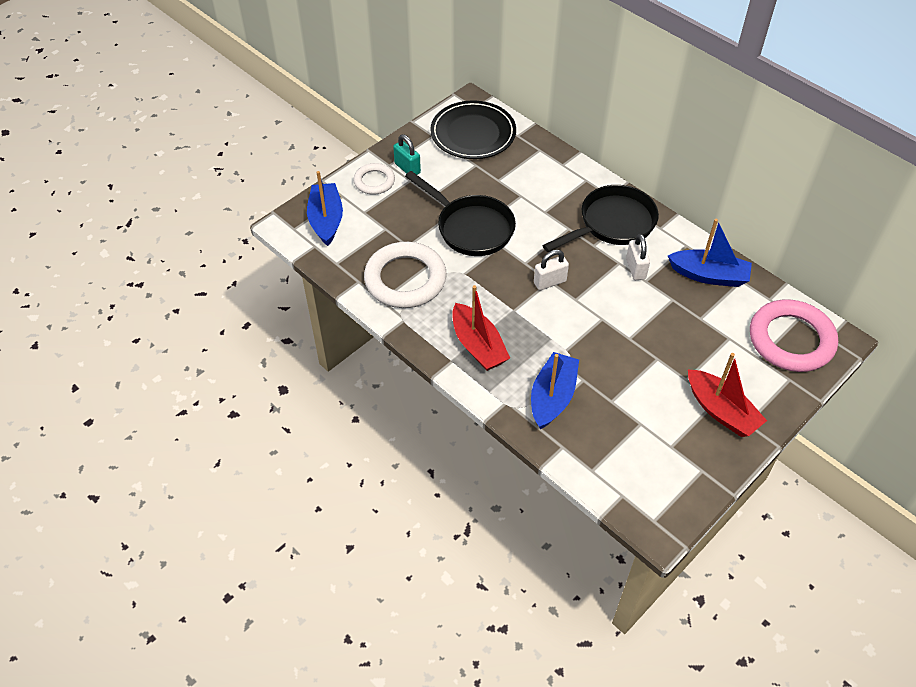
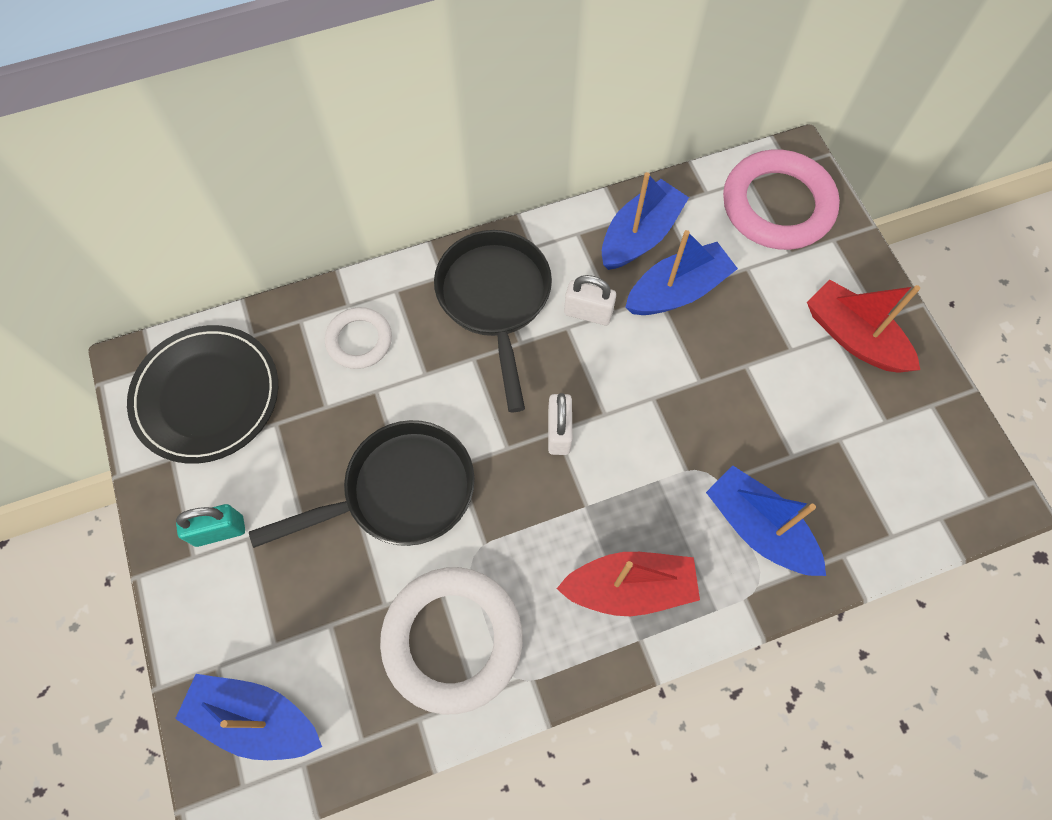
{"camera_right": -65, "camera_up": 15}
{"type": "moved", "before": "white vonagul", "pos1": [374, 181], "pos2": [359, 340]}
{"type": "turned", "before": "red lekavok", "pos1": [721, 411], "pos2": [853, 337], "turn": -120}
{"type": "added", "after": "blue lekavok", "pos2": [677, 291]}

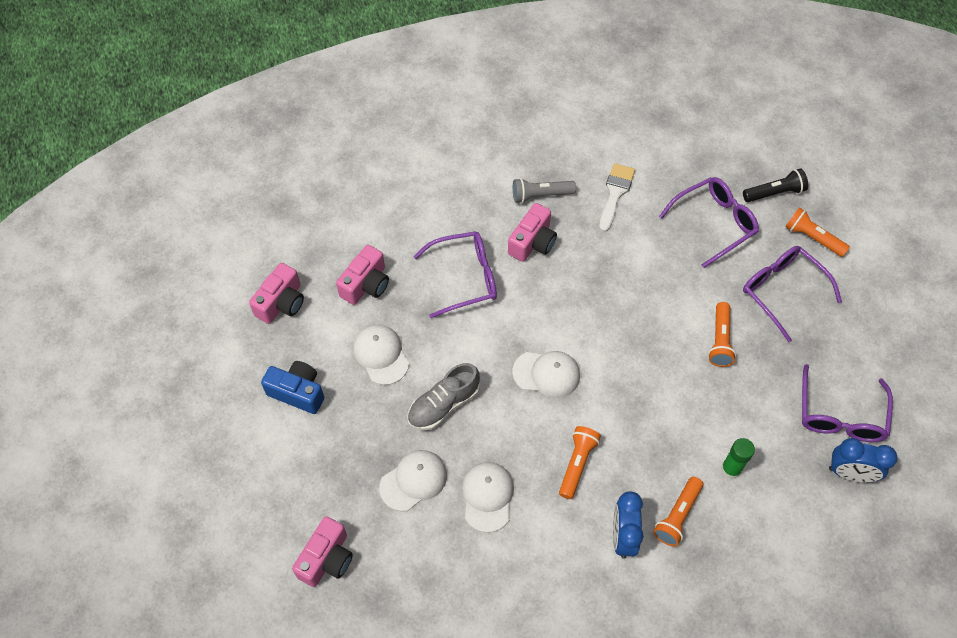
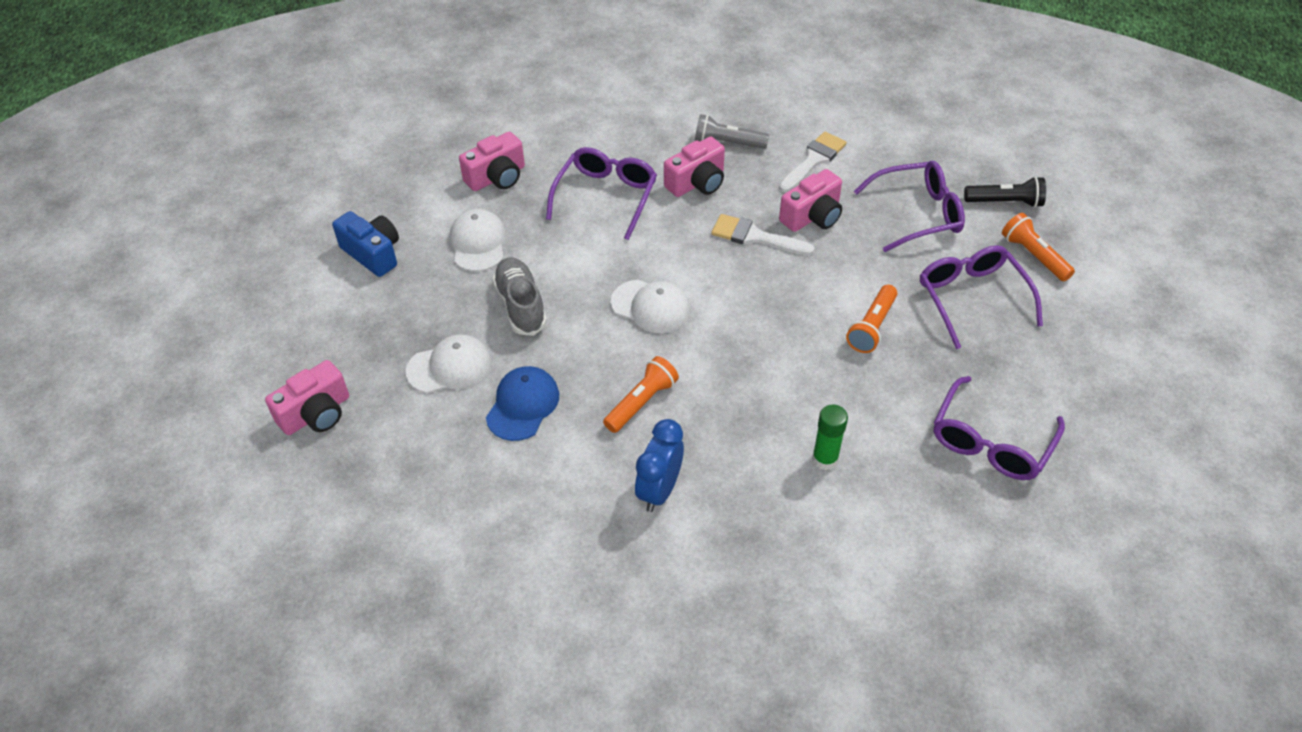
{"camera_right": 20, "camera_up": -10}
{"type": "moved", "before": "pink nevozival", "pos1": [281, 303], "pos2": [812, 216]}
{"type": "turned", "before": "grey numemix", "pos1": [443, 405], "pos2": [521, 305], "turn": 90}
{"type": "turned", "before": "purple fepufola", "pos1": [465, 278], "pos2": [606, 197], "turn": -75}
{"type": "recoloured", "before": "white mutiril", "after": "blue mutiril", "pos1": [487, 496], "pos2": [523, 405]}
{"type": "removed", "before": "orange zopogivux", "pos1": [677, 516]}
{"type": "removed", "before": "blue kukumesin", "pos1": [850, 473]}
{"type": "added", "after": "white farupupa", "pos2": [755, 236]}

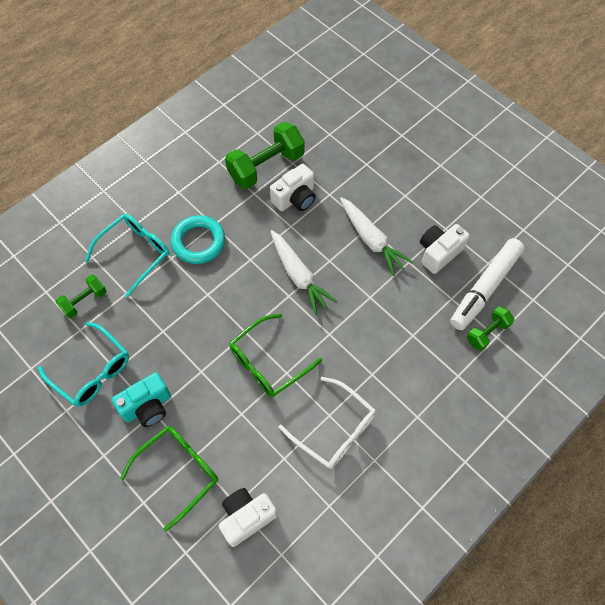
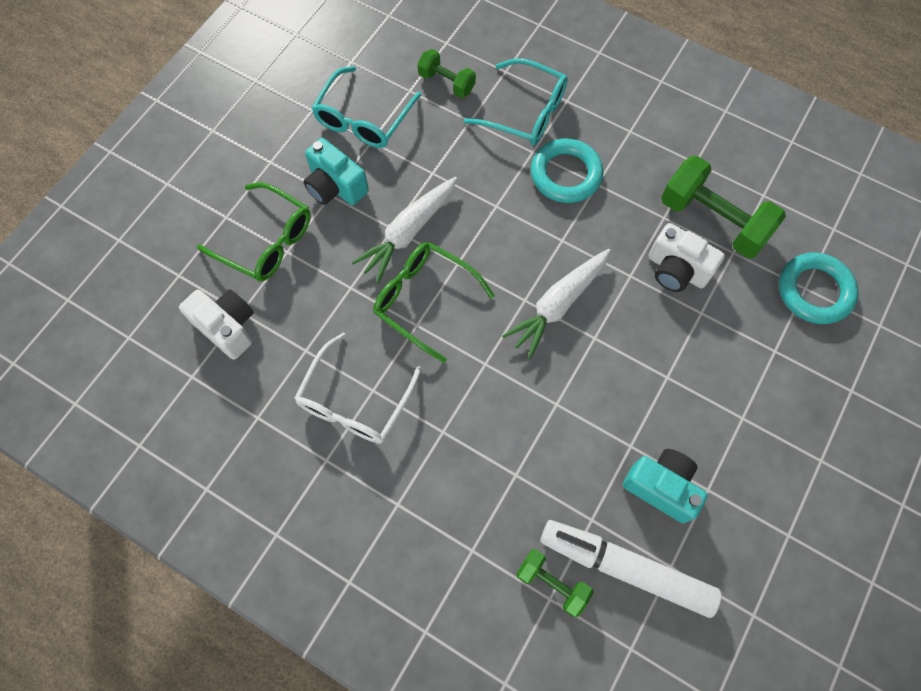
{"camera_right": 75, "camera_up": 5}
{"type": "moved", "before": "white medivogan", "pos1": [371, 240], "pos2": [408, 233]}
{"type": "recoloured", "before": "white nevozival", "after": "turquoise nevozival", "pos1": [439, 253], "pos2": [661, 487]}
{"type": "added", "after": "turquoise vonagul", "pos2": [814, 291]}

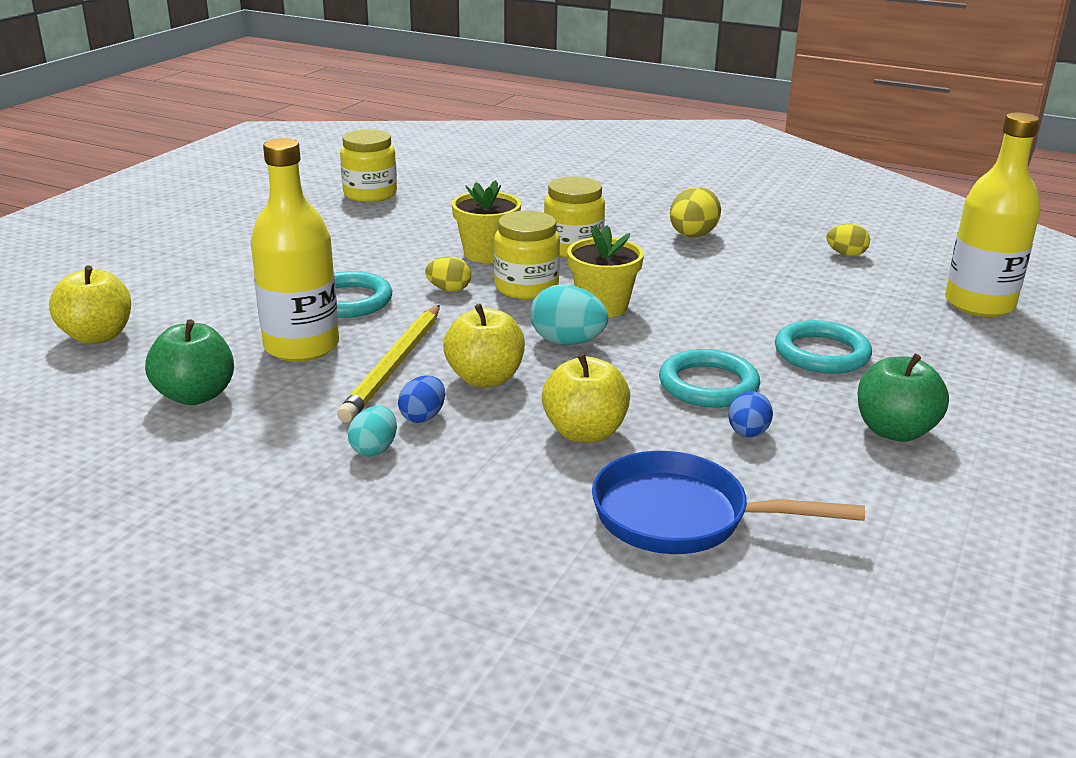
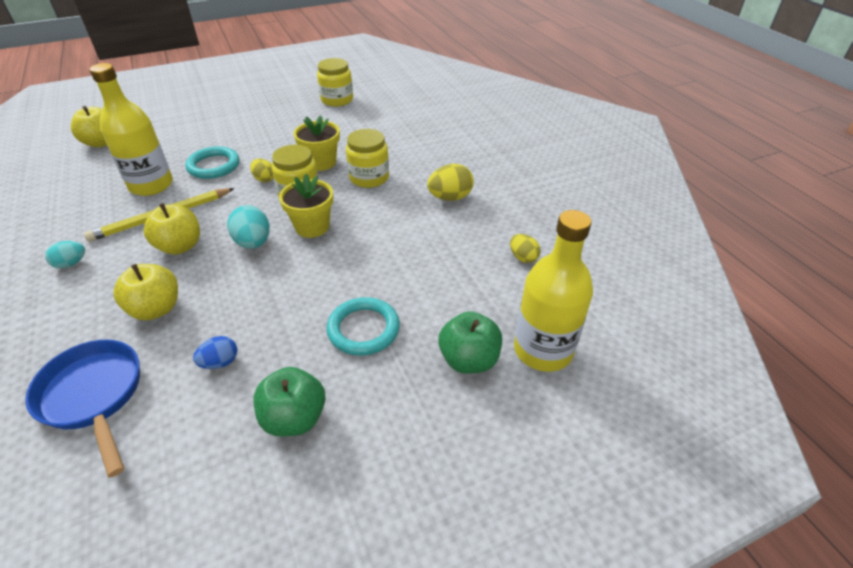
{"camera_right": 40, "camera_up": 15}
{"type": "moved", "before": "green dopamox", "pos1": [195, 395], "pos2": [469, 360]}
{"type": "removed", "before": "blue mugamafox", "pos1": [423, 417]}
{"type": "removed", "before": "turquoise vonagul", "pos1": [708, 385]}

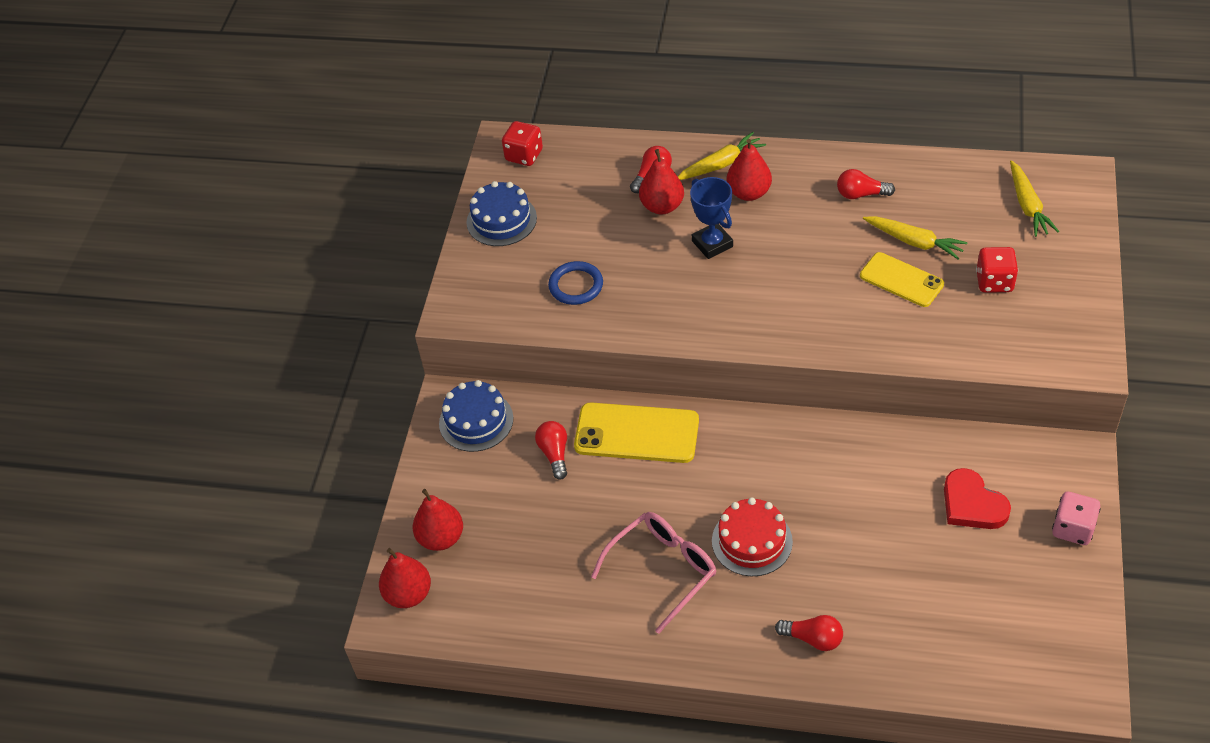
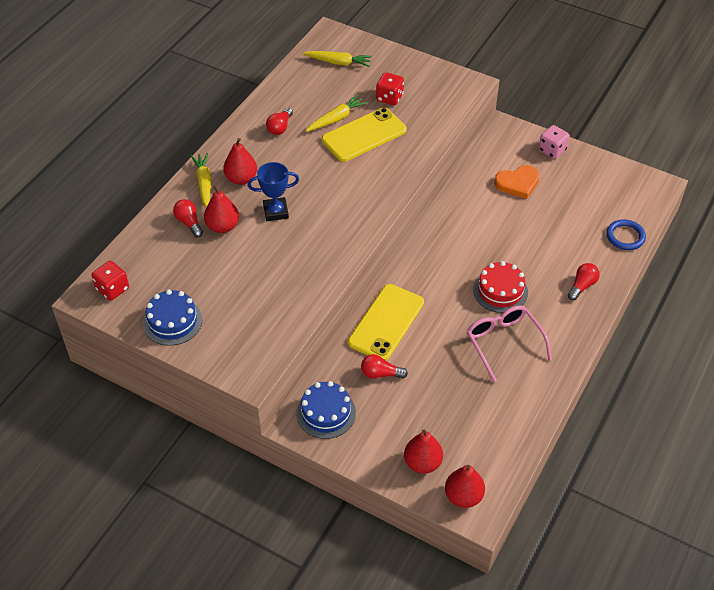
{"camera_right": -75, "camera_up": 0}
{"type": "moved", "before": "blue vonagul", "pos1": [576, 285], "pos2": [625, 236]}
{"type": "resized", "before": "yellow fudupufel", "pos1": [901, 280], "pos2": [364, 135], "scale": 1.52}
{"type": "recoloured", "before": "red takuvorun", "after": "orange takuvorun", "pos1": [972, 504], "pos2": [517, 183]}

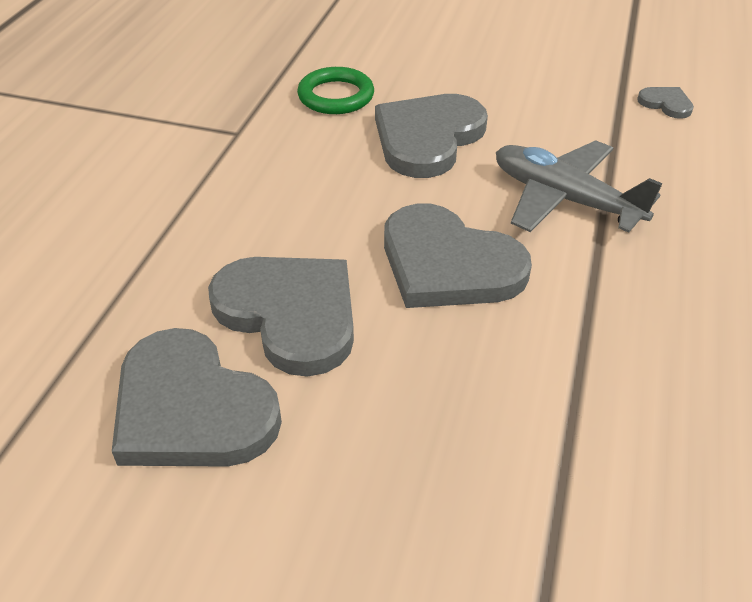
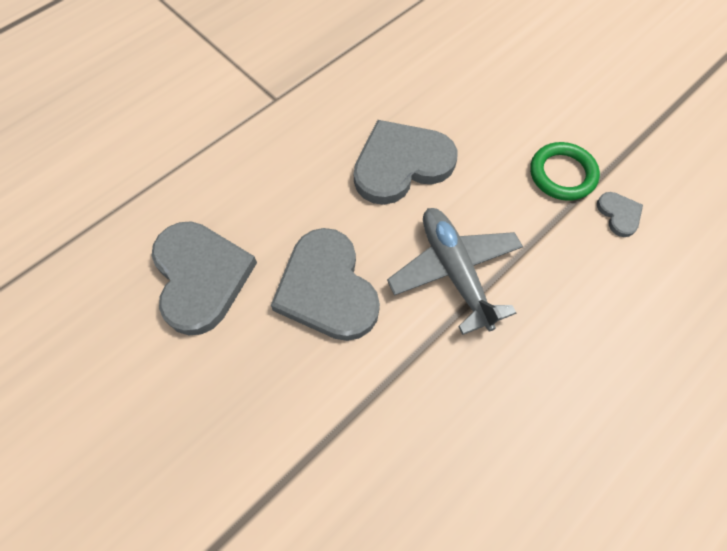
{"camera_right": 30, "camera_up": 20}
{"type": "removed", "before": "grey takuvorun", "pos1": [191, 408]}
{"type": "moved", "before": "green vonagul", "pos1": [336, 96], "pos2": [562, 174]}

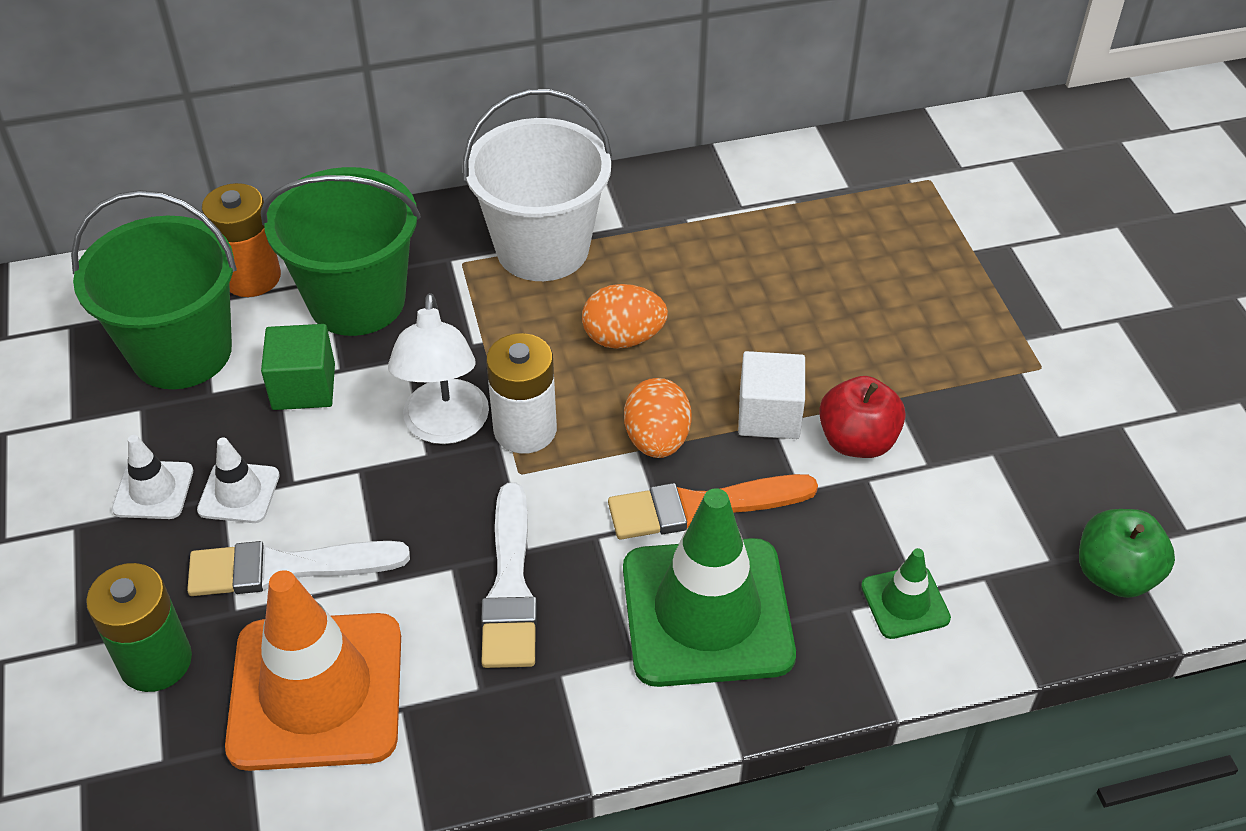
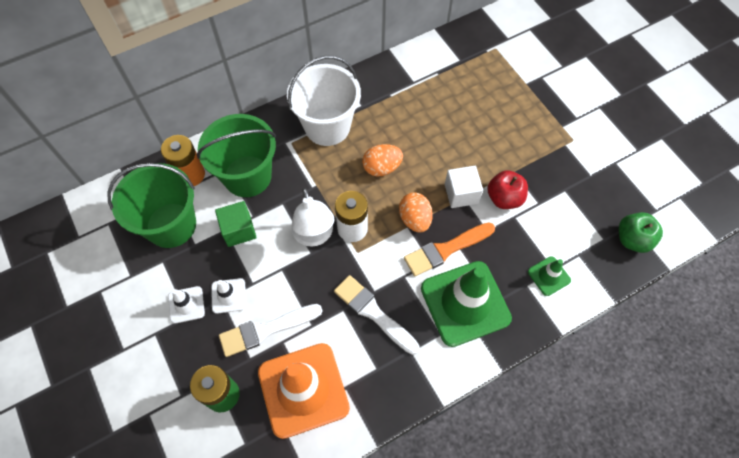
{"camera_right": -15, "camera_up": 15}
{"type": "turned", "before": "white farupupa", "pos1": [510, 586], "pos2": [373, 312], "turn": 150}

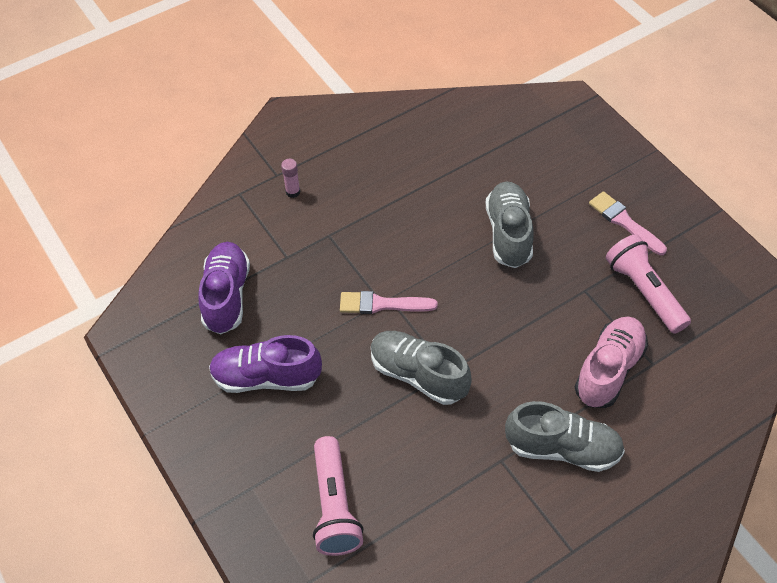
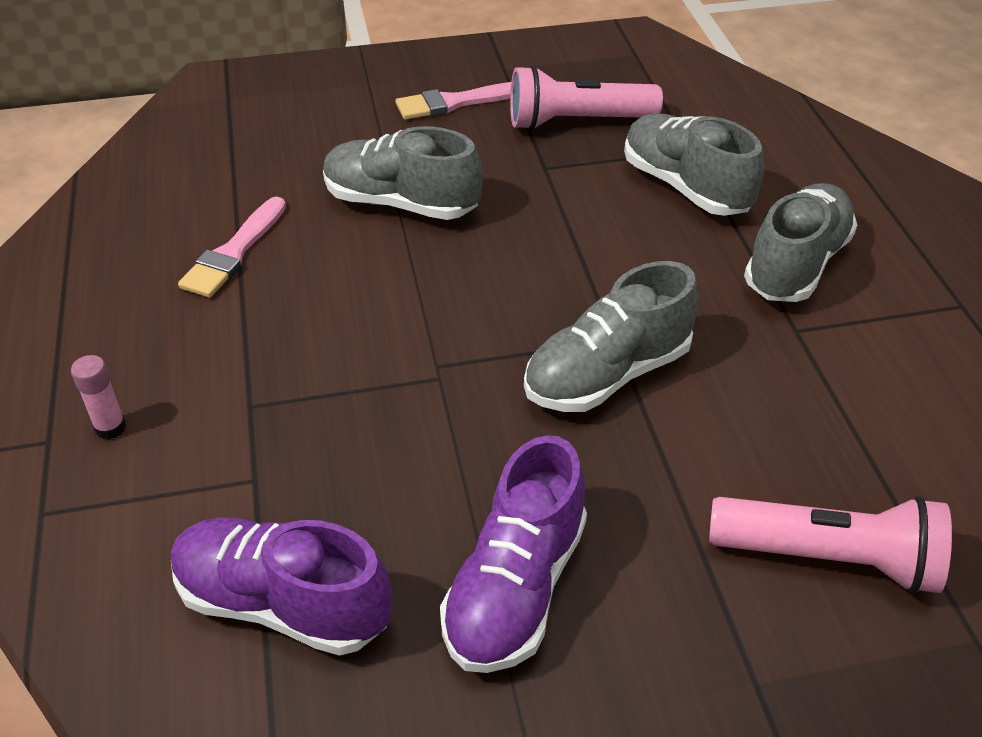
{"camera_right": -70, "camera_up": -10}
{"type": "moved", "before": "pink farupupa", "pos1": [382, 304], "pos2": [233, 253]}
{"type": "recoloured", "before": "pink numemix", "after": "grey numemix", "pos1": [609, 370], "pos2": [685, 187]}

